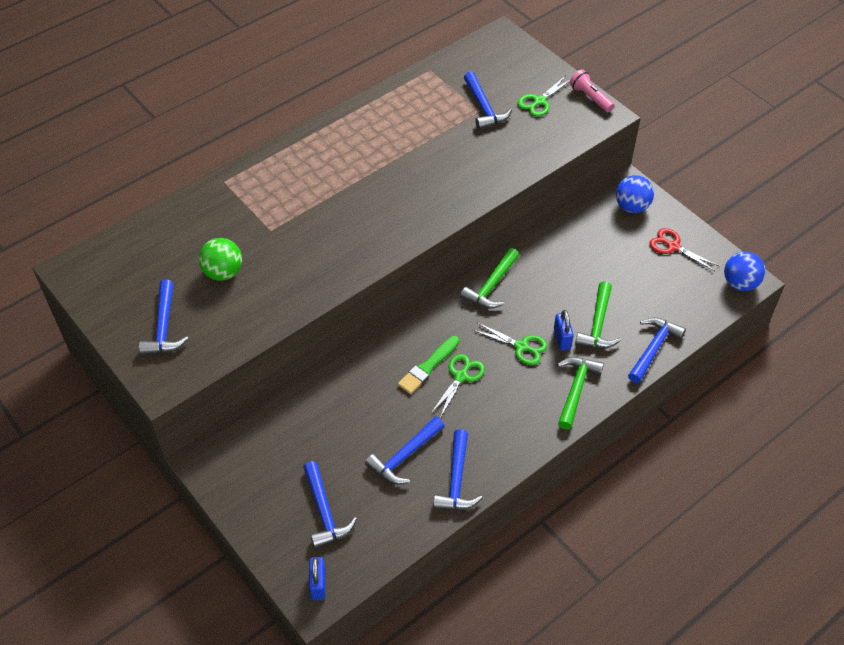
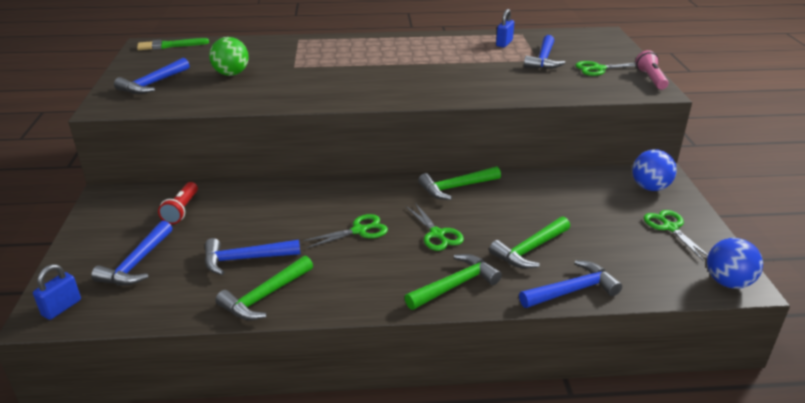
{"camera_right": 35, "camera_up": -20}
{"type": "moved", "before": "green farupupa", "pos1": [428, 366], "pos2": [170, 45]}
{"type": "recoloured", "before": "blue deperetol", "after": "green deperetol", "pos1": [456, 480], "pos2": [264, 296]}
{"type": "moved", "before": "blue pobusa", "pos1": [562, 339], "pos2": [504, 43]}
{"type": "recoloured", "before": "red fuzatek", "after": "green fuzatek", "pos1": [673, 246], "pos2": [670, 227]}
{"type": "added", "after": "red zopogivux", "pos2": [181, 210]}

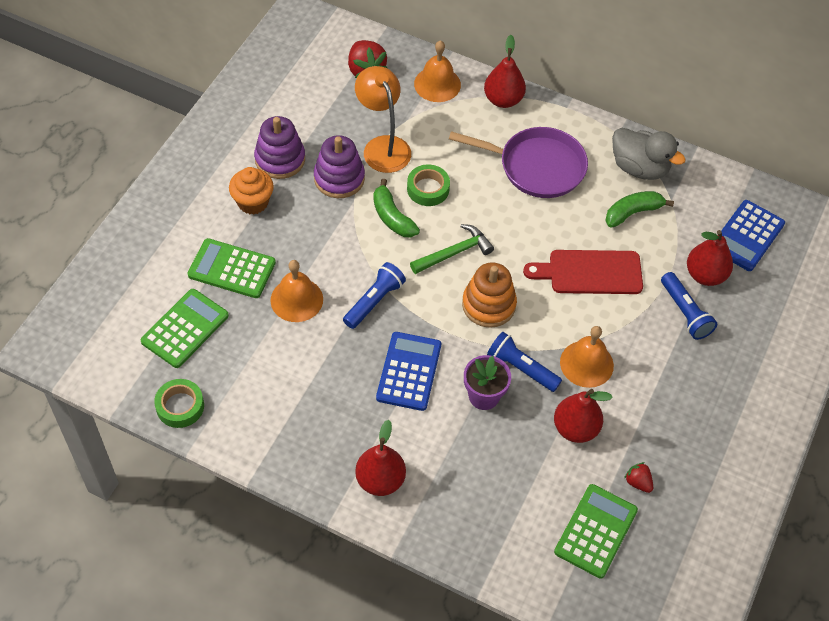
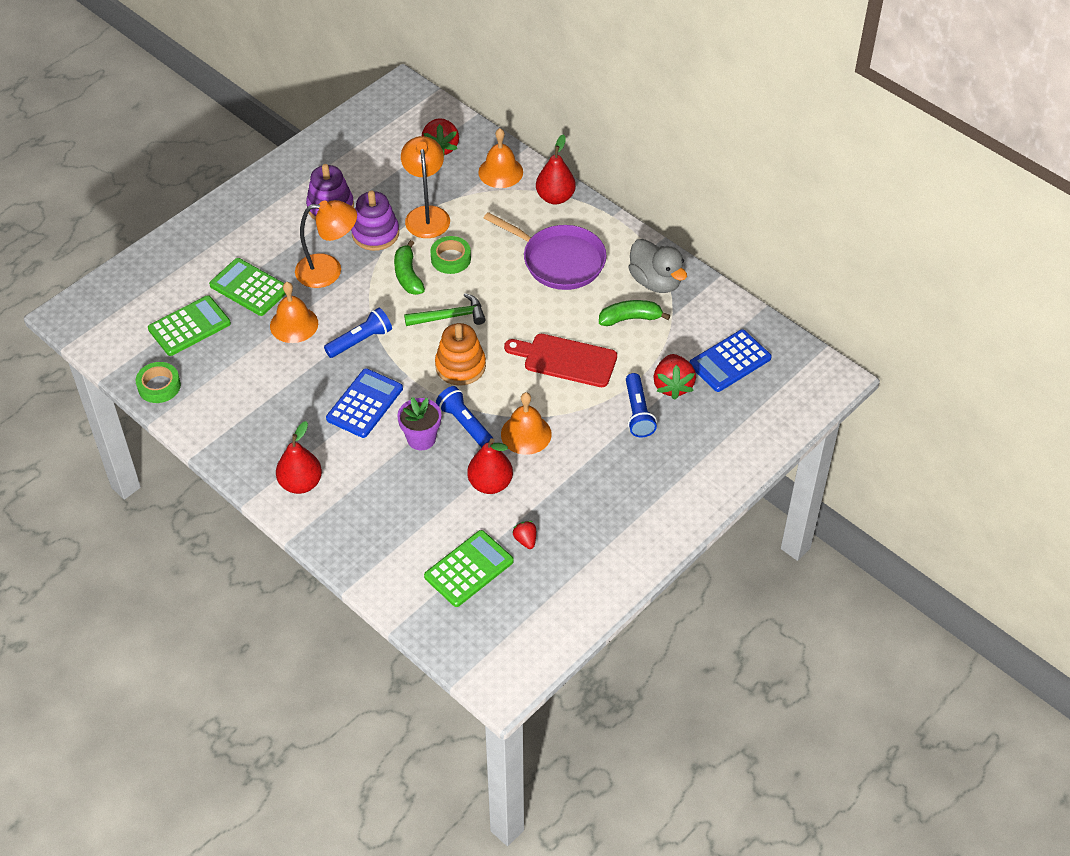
{"camera_right": 20, "camera_up": -5}
{"type": "removed", "before": "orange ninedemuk", "pos1": [253, 202]}
{"type": "replaced", "before": "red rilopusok", "after": "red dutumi", "pos1": [705, 275], "pos2": [672, 385]}
{"type": "added", "after": "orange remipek", "pos2": [328, 270]}

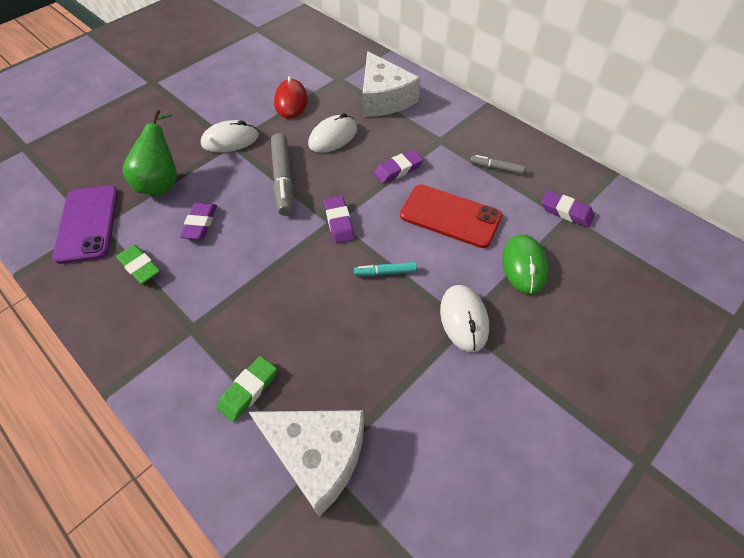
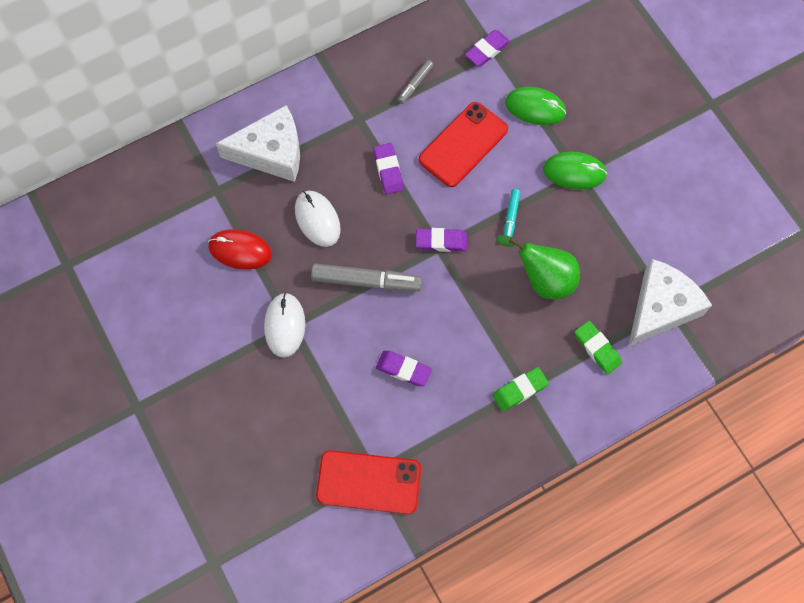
{"camera_right": -75, "camera_up": 15}
{"type": "recoloured", "before": "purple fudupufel", "after": "red fudupufel", "pos1": [87, 224], "pos2": [368, 482]}
{"type": "moved", "before": "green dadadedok", "pos1": [140, 267], "pos2": [519, 390]}
{"type": "moved", "before": "green rilopusok", "pos1": [162, 182], "pos2": [543, 279]}
{"type": "recoloured", "before": "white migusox", "after": "green migusox", "pos1": [464, 319], "pos2": [574, 172]}

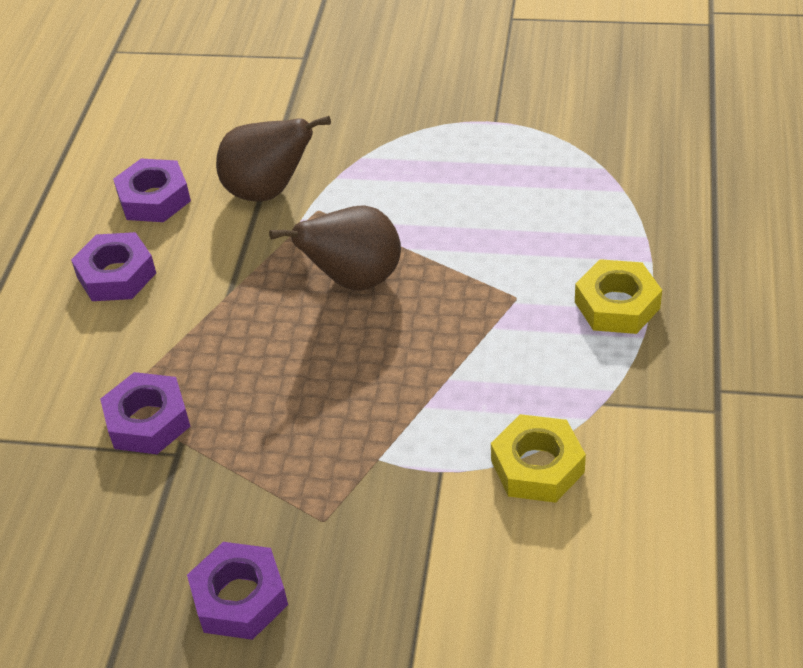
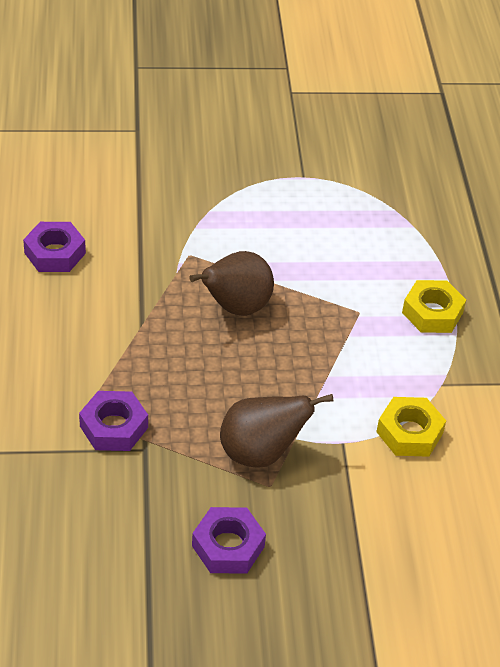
{"camera_right": -20, "camera_up": 0}
{"type": "removed", "before": "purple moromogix", "pos1": [116, 275]}
{"type": "moved", "before": "brown rilopusok", "pos1": [268, 191], "pos2": [261, 453]}

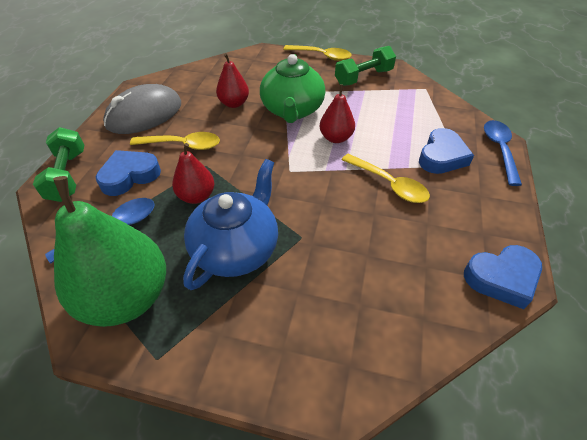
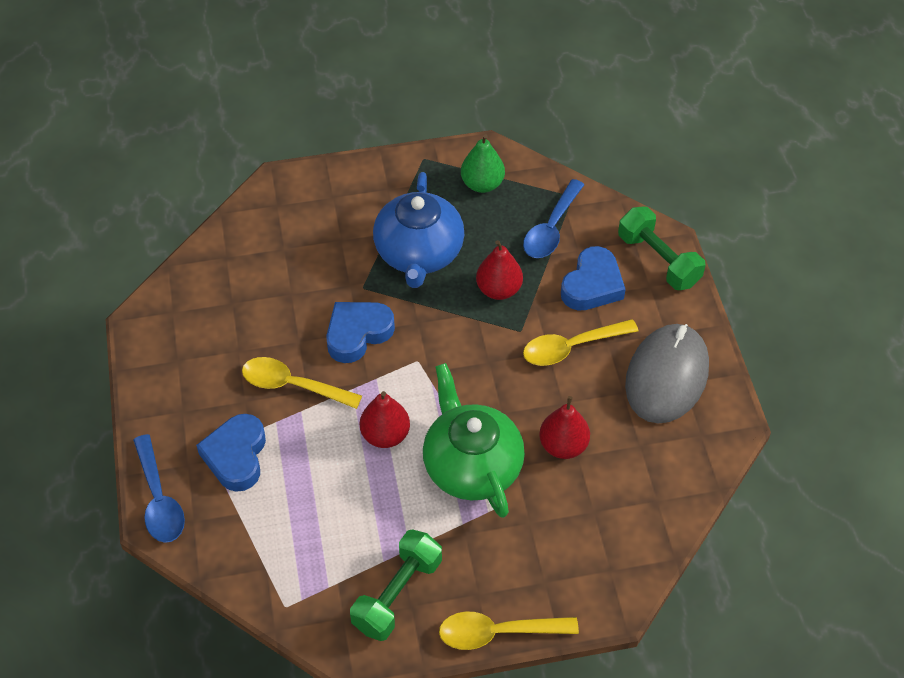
{"camera_right": 155, "camera_up": 5}
{"type": "resized", "before": "green rilopusok", "pos1": [127, 297], "pos2": [482, 184], "scale": 0.52}
{"type": "moved", "before": "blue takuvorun", "pos1": [502, 278], "pos2": [357, 334]}

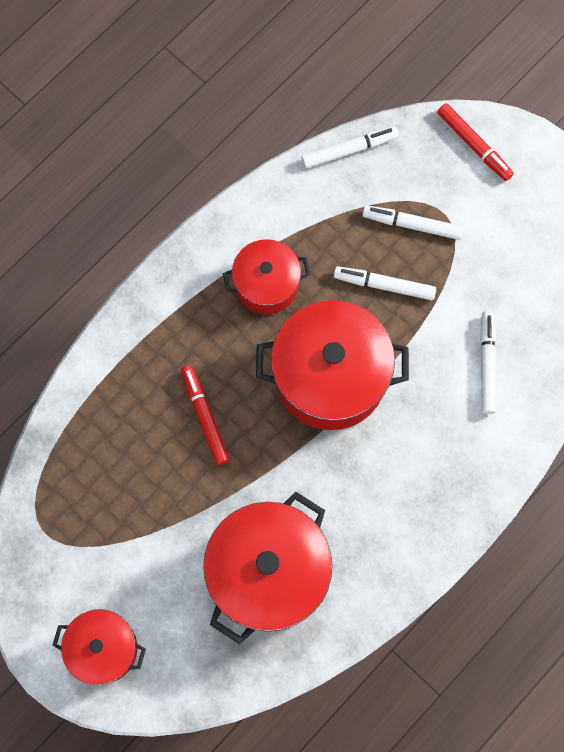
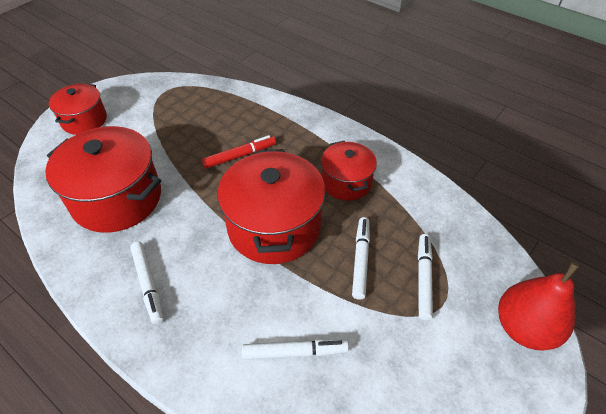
{"camera_right": 85, "camera_up": -25}
{"type": "moved", "before": "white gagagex", "pos1": [349, 150], "pos2": [148, 284]}
{"type": "replaced", "before": "red gagagex", "after": "red rilopusok", "pos1": [474, 145], "pos2": [524, 328]}

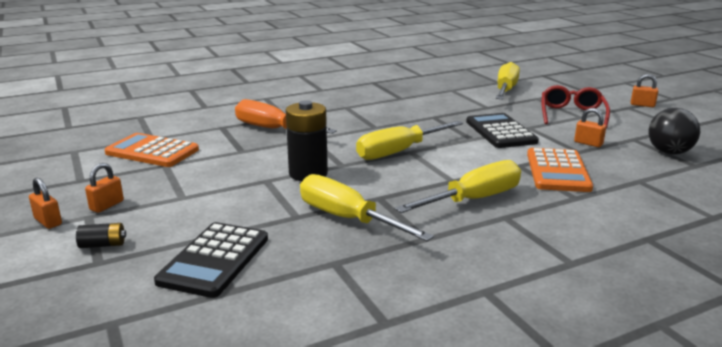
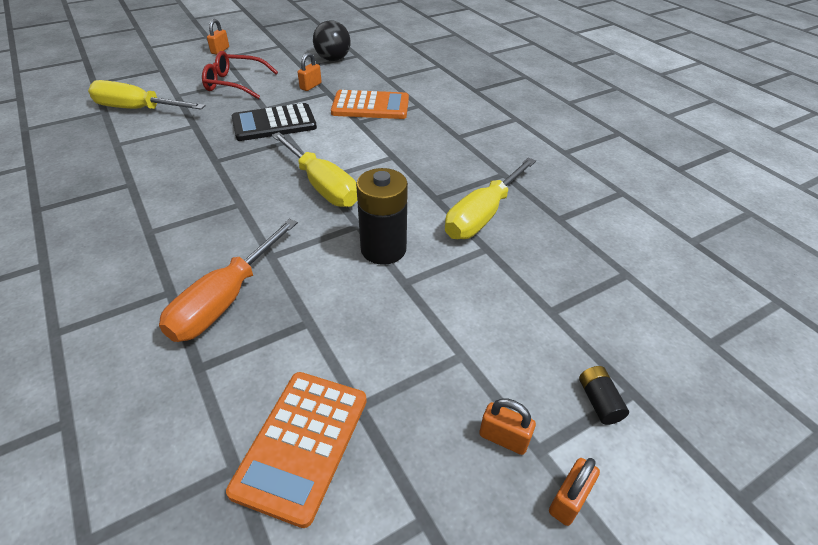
{"camera_right": -95, "camera_up": 20}
{"type": "removed", "before": "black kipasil", "pos1": [214, 260]}
{"type": "removed", "before": "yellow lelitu", "pos1": [473, 200]}

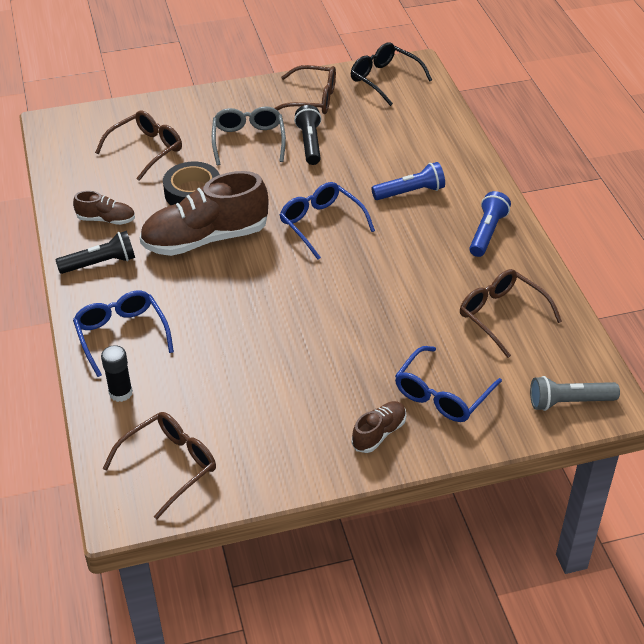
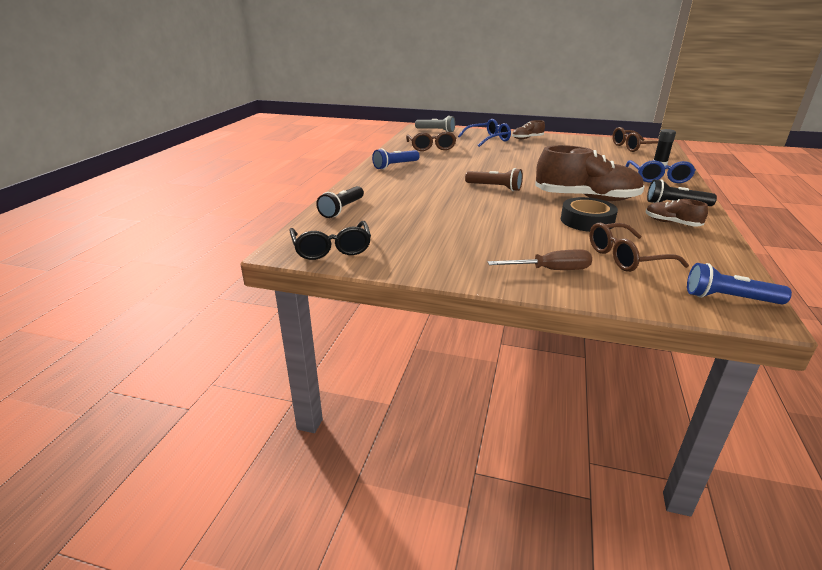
{"camera_right": -150, "camera_up": -15}
{"type": "removed", "before": "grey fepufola", "pos1": [248, 141]}
{"type": "removed", "before": "brown fepufola", "pos1": [312, 99]}
{"type": "replaced", "before": "blue fepufola", "after": "brown zopogivux", "pos1": [321, 224], "pos2": [495, 187]}
{"type": "moved", "before": "black zopogivux", "pos1": [310, 143], "pos2": [342, 209]}
{"type": "moved", "before": "blue zopogivux", "pos1": [410, 192], "pos2": [729, 298]}
{"type": "added", "after": "brown lelitu", "pos2": [551, 270]}

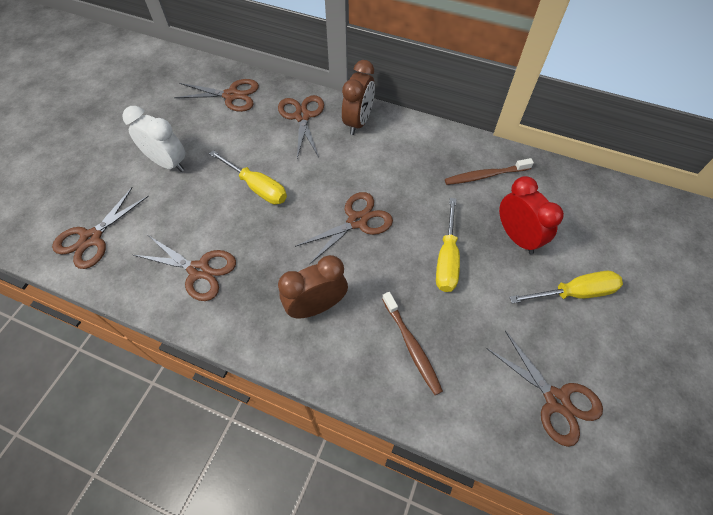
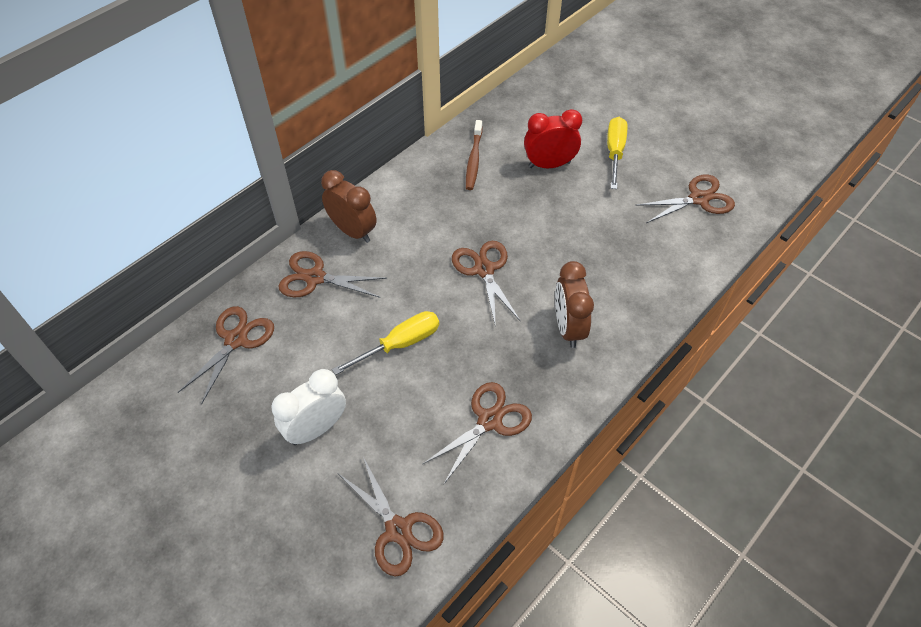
{"camera_right": -70, "camera_up": -5}
{"type": "removed", "before": "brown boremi", "pos1": [411, 346]}
{"type": "removed", "before": "yellow lelitu", "pos1": [447, 259]}

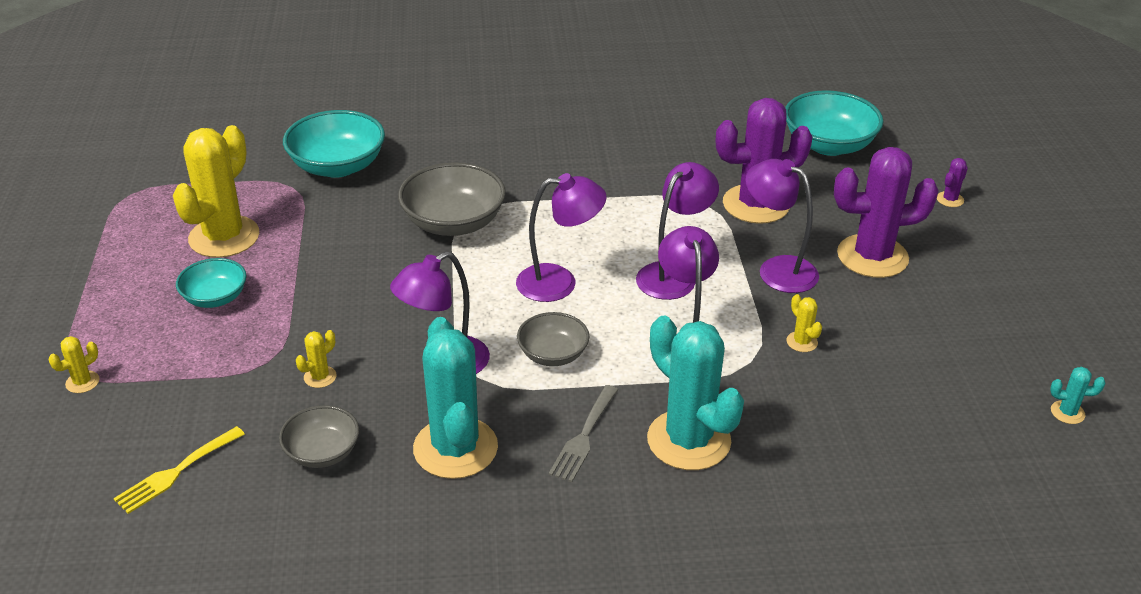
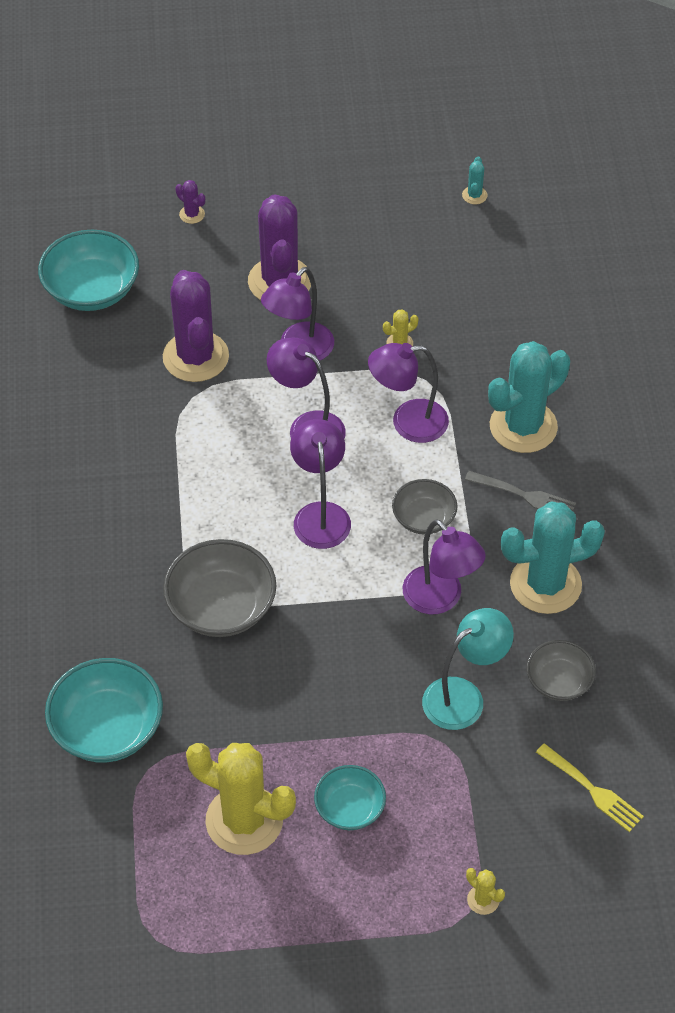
{"camera_right": -90, "camera_up": 15}
{"type": "replaced", "before": "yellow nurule", "after": "turquoise remipek", "pos1": [320, 377], "pos2": [464, 696]}

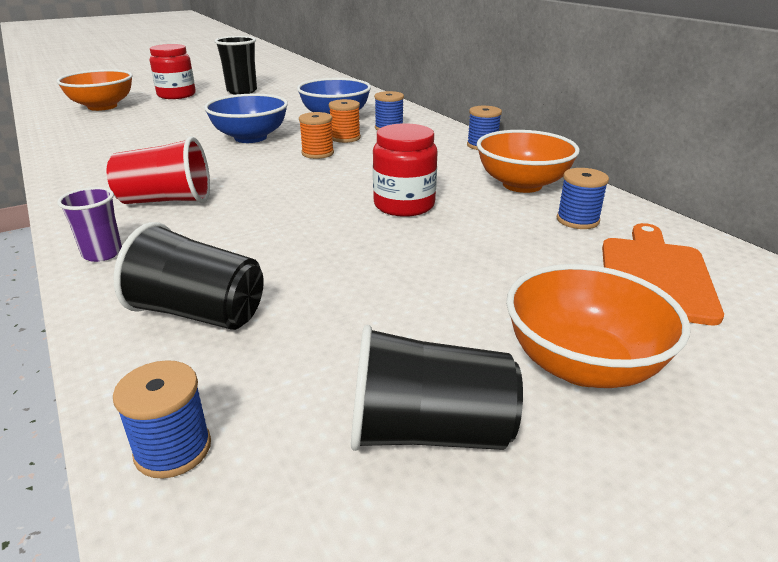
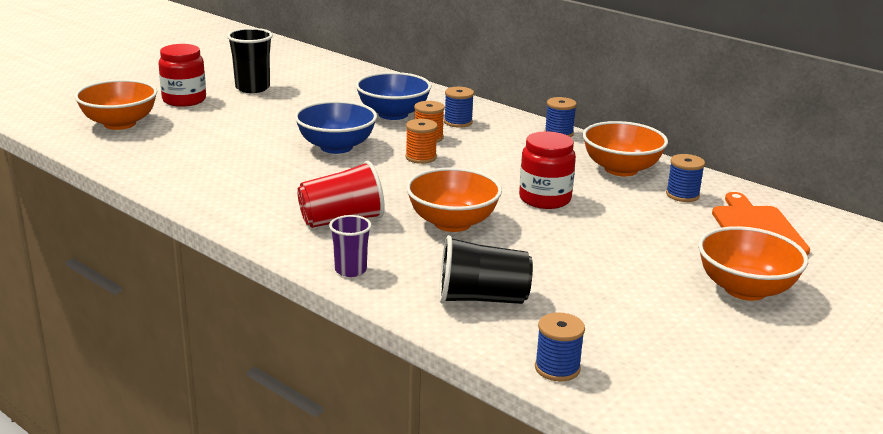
{"camera_right": -20, "camera_up": -5}
{"type": "removed", "before": "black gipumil", "pos1": [428, 432]}
{"type": "added", "after": "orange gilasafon", "pos2": [452, 223]}

